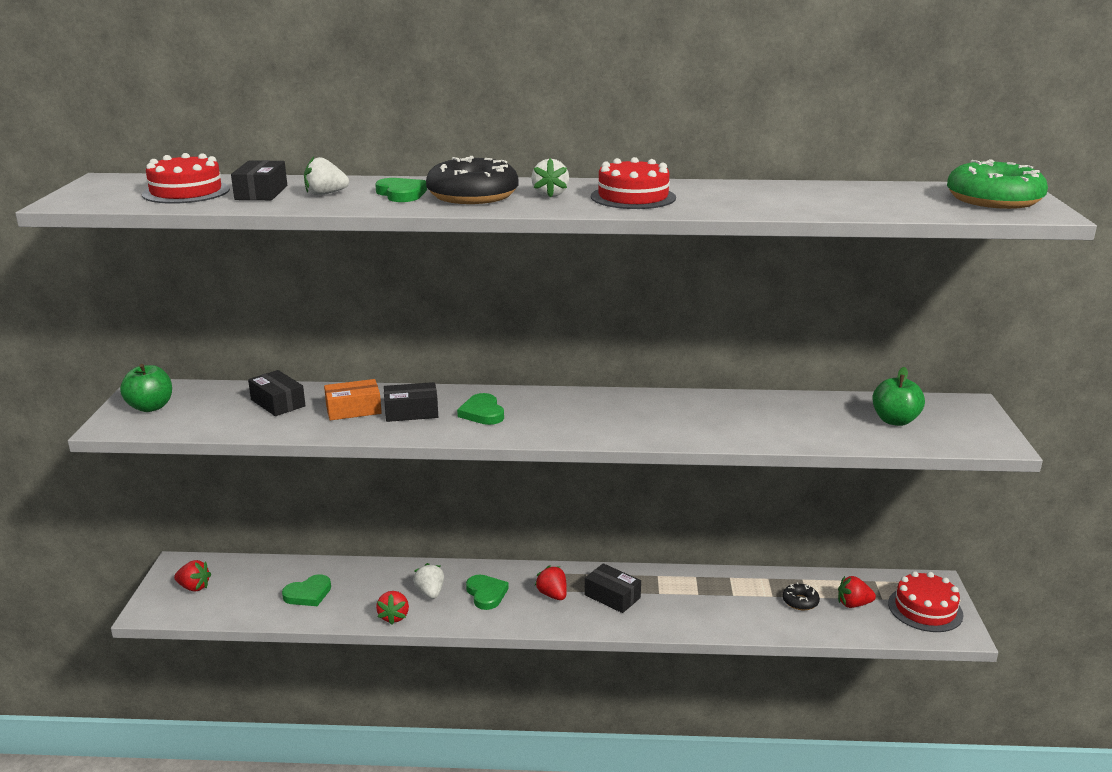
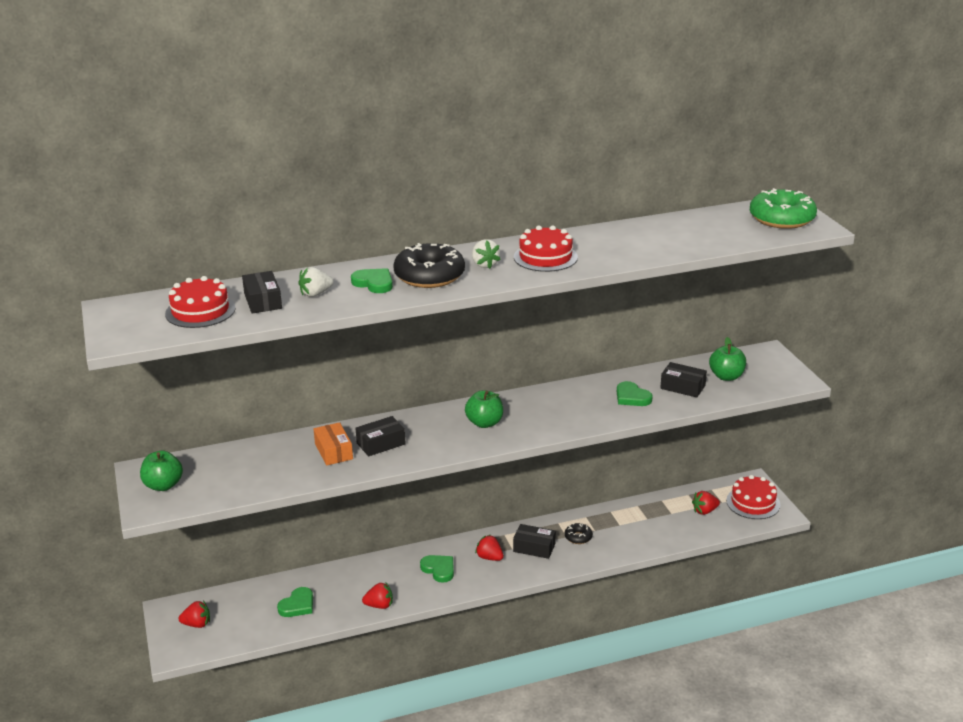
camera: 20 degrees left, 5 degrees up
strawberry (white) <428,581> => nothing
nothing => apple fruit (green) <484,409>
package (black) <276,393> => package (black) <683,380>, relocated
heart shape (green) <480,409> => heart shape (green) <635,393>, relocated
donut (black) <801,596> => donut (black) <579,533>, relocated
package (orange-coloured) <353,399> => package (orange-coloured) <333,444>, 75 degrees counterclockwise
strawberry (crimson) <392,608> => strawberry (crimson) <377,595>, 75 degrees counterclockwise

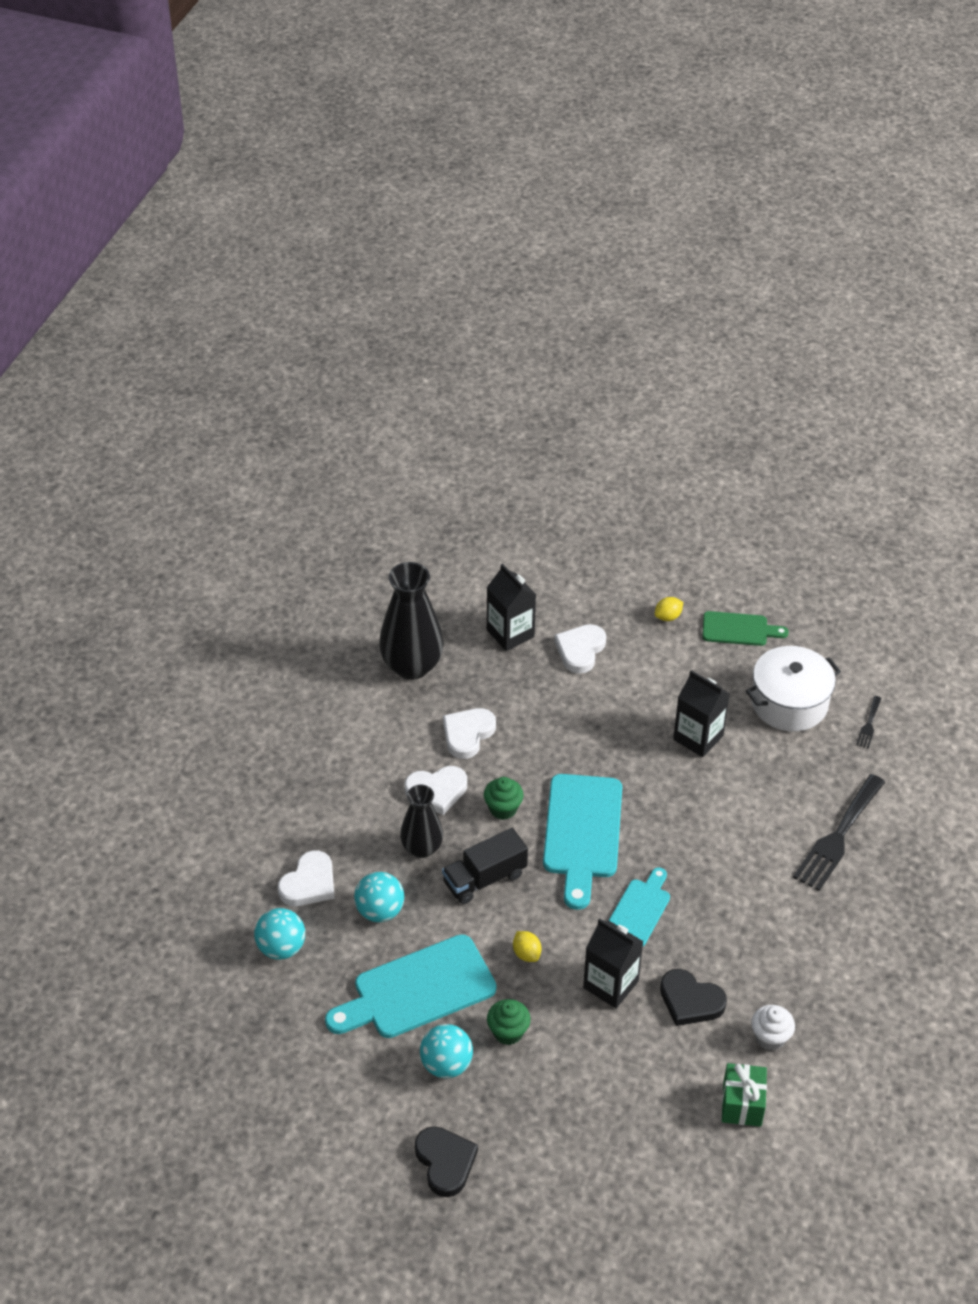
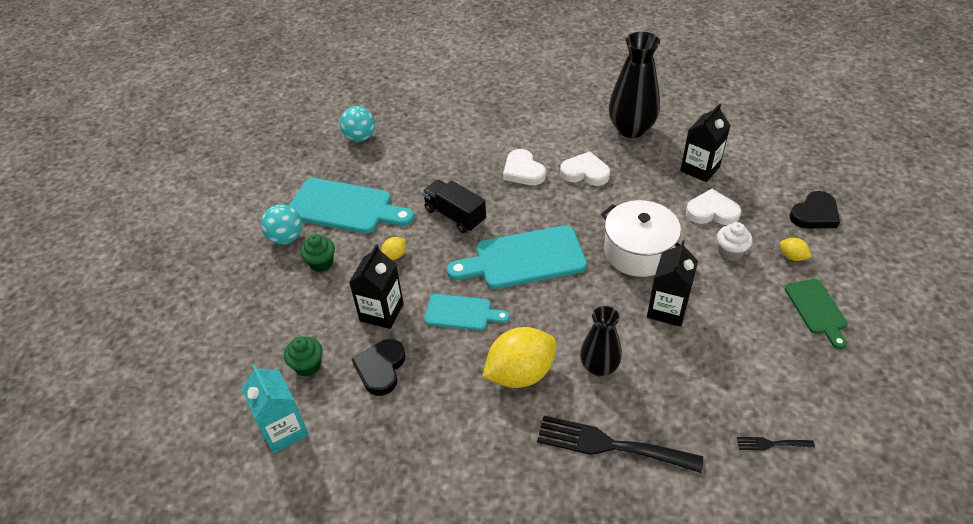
camera: 75 degrees right, 0 degrees up
heart shape (white) <306,878> => nothing
sphere (teal) <379,897> => nothing
nothing => toy lemon (bright yellow) <519,357>
vase (black) <421,821> => vase (black) <601,341>, relocated
heart shape (black) <446,1161> => heart shape (black) <815,210>, relocated
cupcake (green) <504,798> => cupcake (green) <303,356>, relocated
cooking pot (white) <793,689> => cooking pot (white) <641,238>, relocated
cupcake (white) <773,1028> => cupcake (white) <735,241>, relocated
present (green) <744,1095> => carton (teal) <275,409>
cutting board (teal) <411,986> => cutting board (teal) <351,206>, 150 degrees clockwise

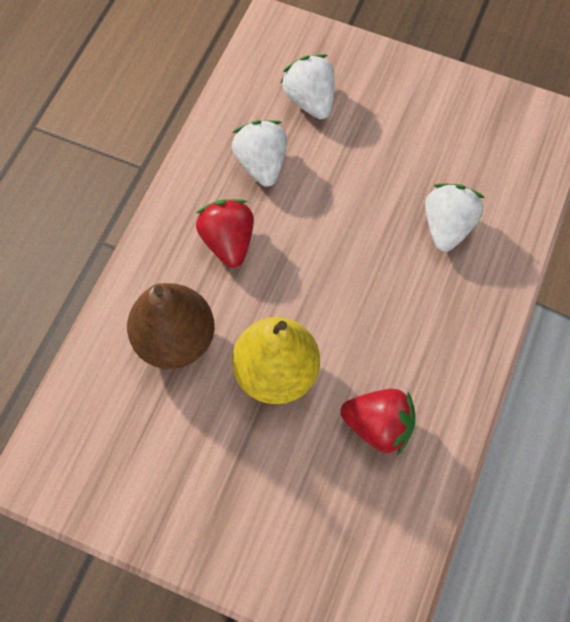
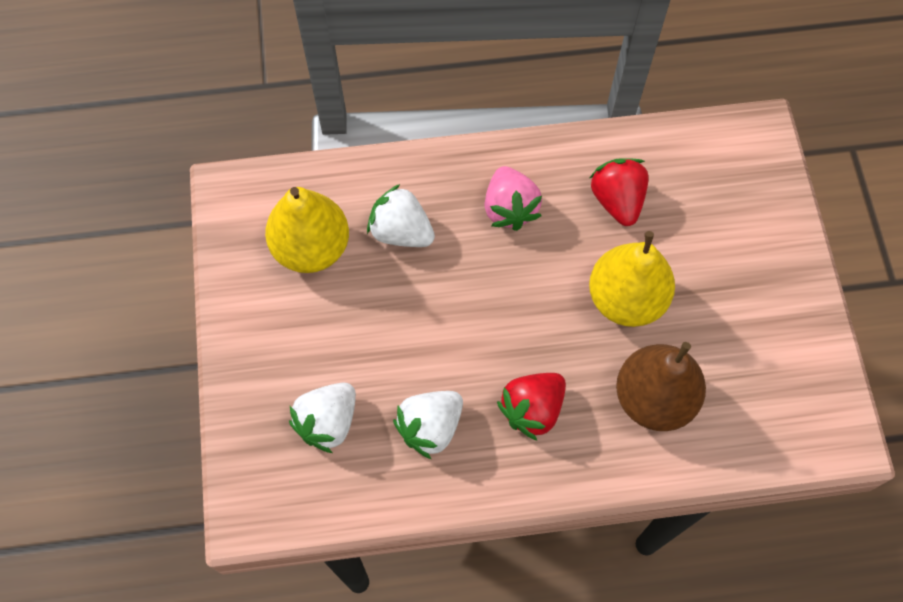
camera: 120 degrees left, 0 degrees up
nothing => pear fruit (bright yellow) <307,230>
nothing => strawberry (pink) <513,198>
strawberry (white) <455,218> => strawberry (white) <401,215>, 45 degrees clockwise

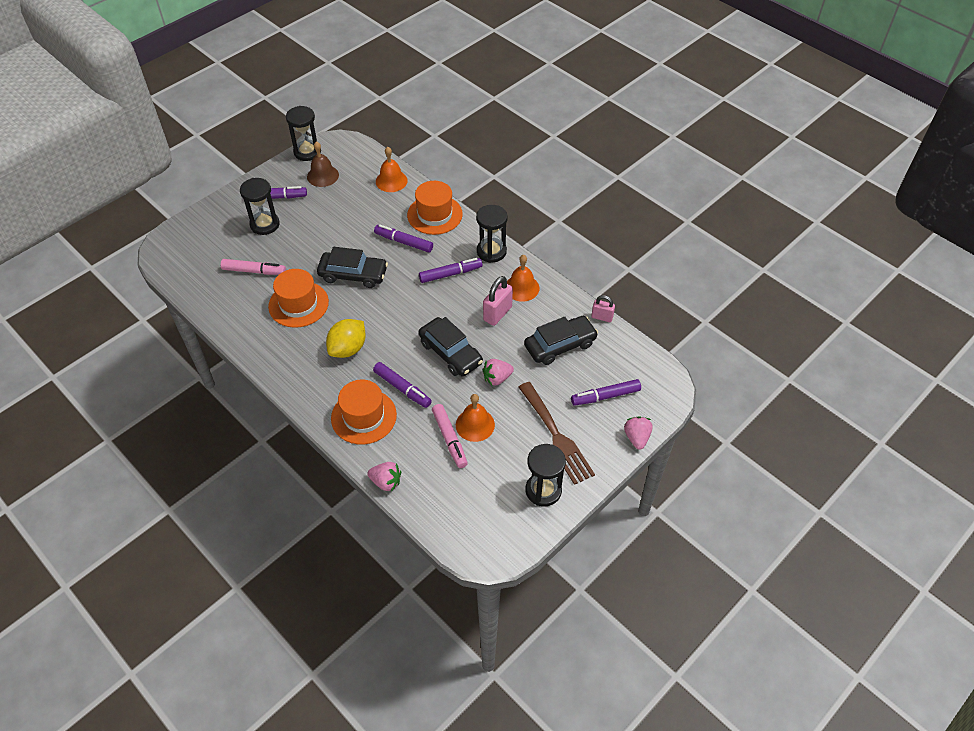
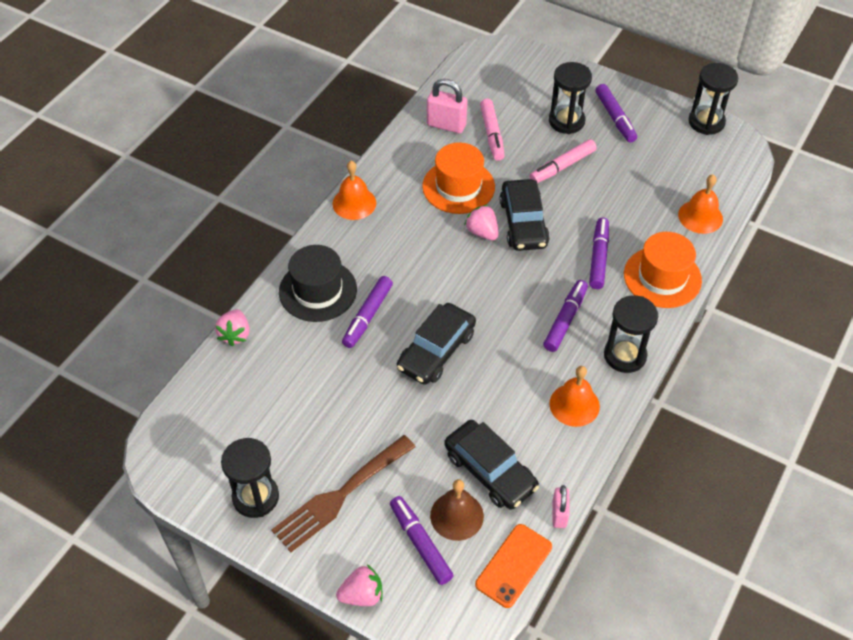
camera: 75 degrees right, 0 degrees up
toy lemon (bright yellow) <346,338> => nothing
nothing => smartphone (orange-coloured) <513,566>
bell (brown) <323,164> => bell (brown) <457,510>, relocated
marker pen (pink) <450,436> => marker pen (pink) <563,161>, relocated
bell (orange-coloured) <475,418> => bell (orange-coloured) <354,190>, relocated
strawberry (pink) <498,372> => strawberry (pink) <481,223>, relocated
padlock (pink) <498,301> => padlock (pink) <447,106>, relocated
top hat (orange-coloured) <364,412> => top hat (black) <318,283>
marker pen (royal purple) <451,270> => marker pen (royal purple) <565,316>, 120 degrees counterclockwise

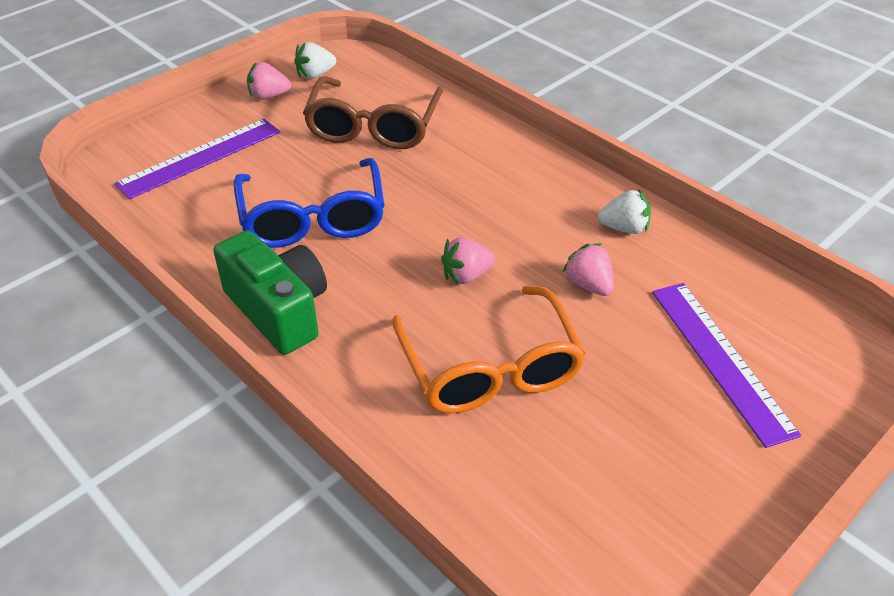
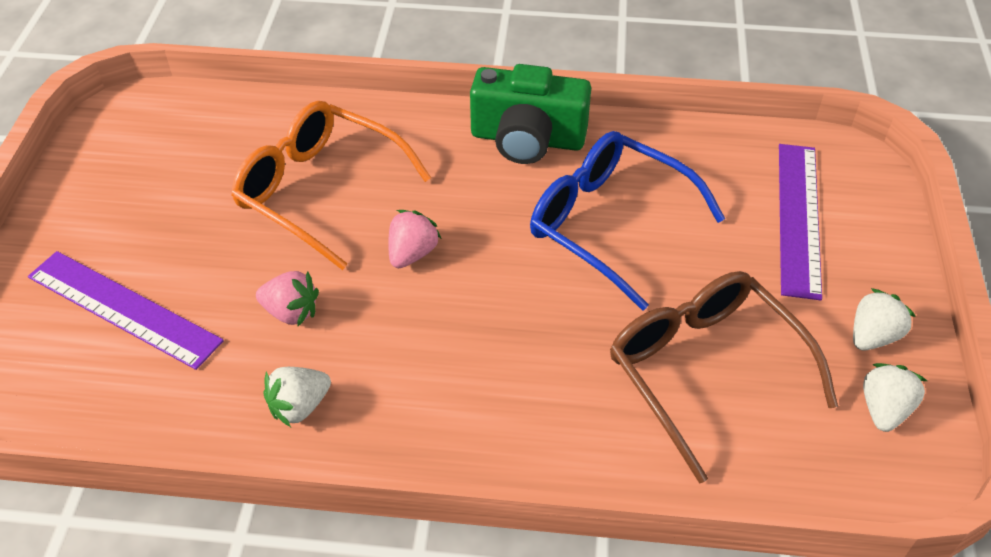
camera: 140 degrees right, 5 degrees up
strawberry (pink) <269,81> => strawberry (white) <884,319>

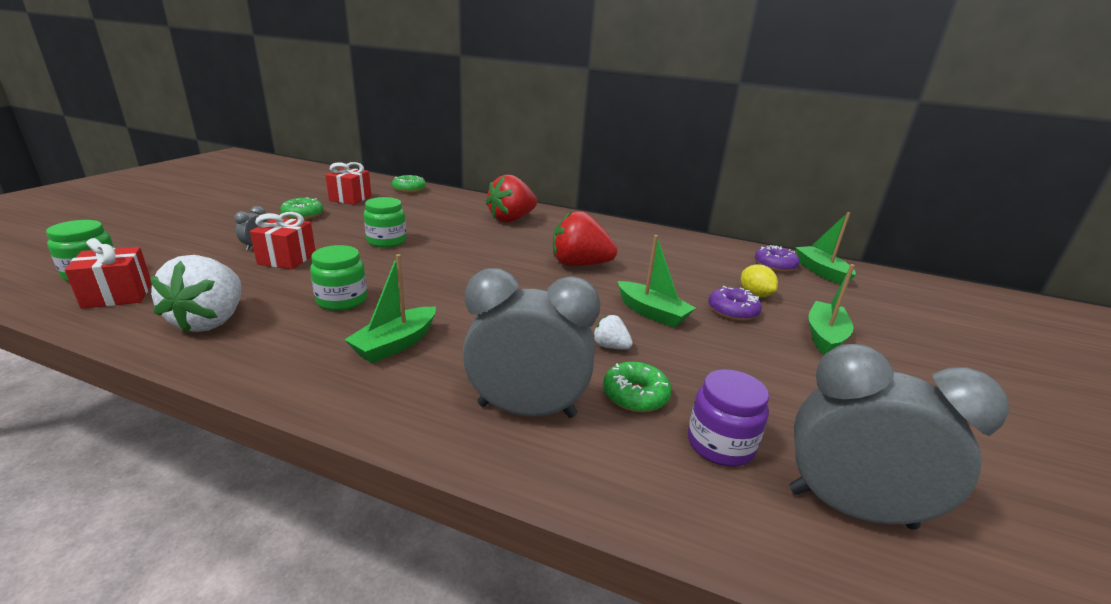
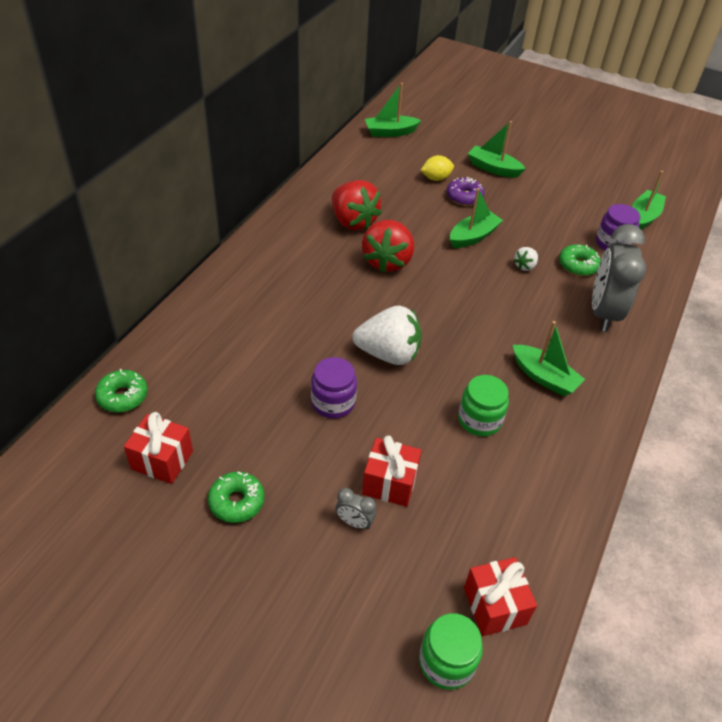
camera: 85 degrees left, 20 degrees up
donut (royal purple) <777,258> => nothing
strawberry (white) <196,294> => strawberry (white) <387,335>, relocated
strawberry (crimson) <511,198> => strawberry (crimson) <357,205>, relocated
clock (gray) <899,437> => sailboat (green) <649,200>
preserve jar (green) <385,222> => preserve jar (royal purple) <334,387>

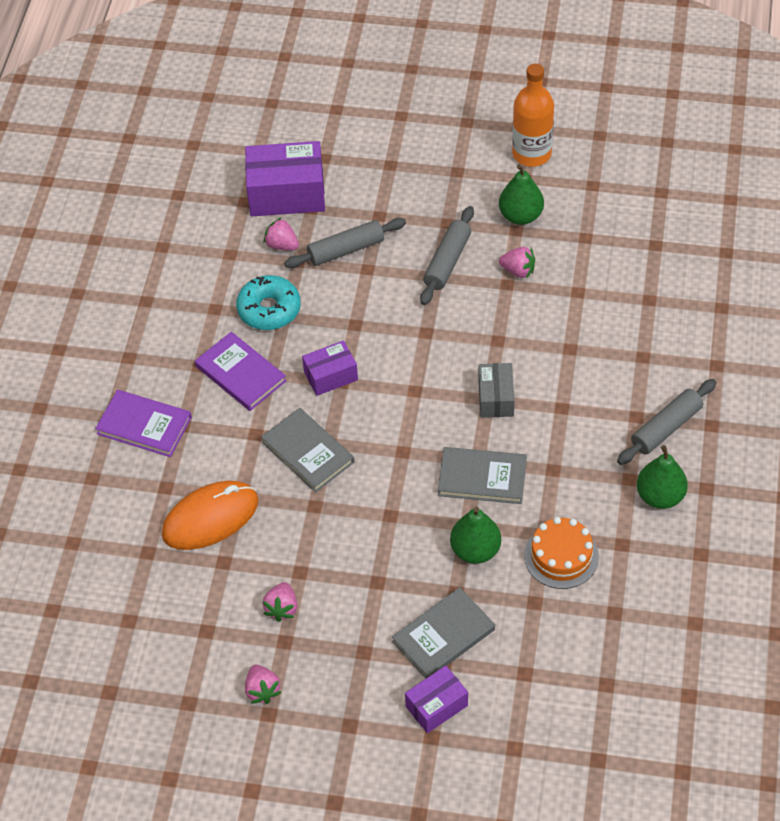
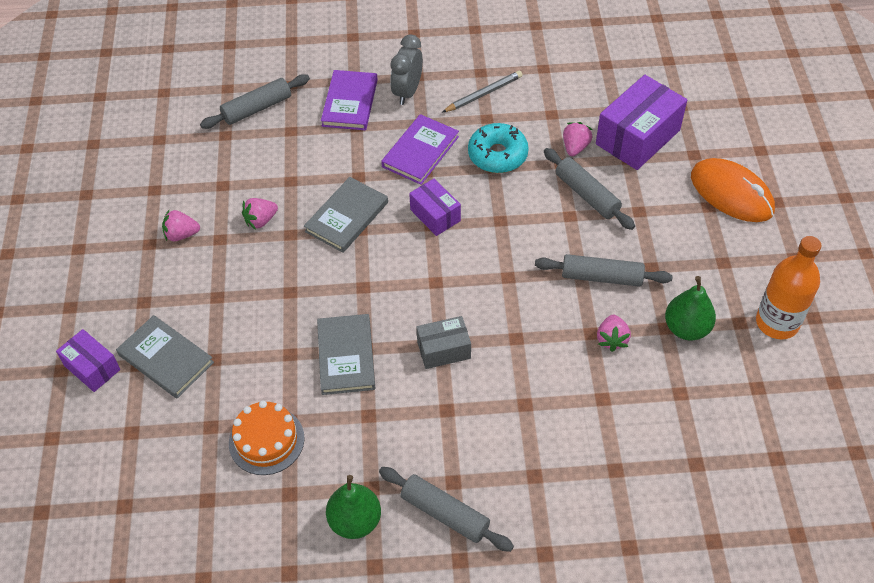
camera: 75 degrees right, 0 degrees up
pear fruit (green) <475,535> => nothing
nothing => rolling pin (gray) <255,101>
nothing => clock (gray) <406,70>
nothing => wooden pencil (gray) <482,91>
PC mouse (orange-coloured) <210,515> => PC mouse (orange-coloured) <733,190>, relocated
strawberry (pink) <263,684> => strawberry (pink) <260,213>, relocated
package (royal purple) <285,178> => package (royal purple) <641,122>, 60 degrees clockwise

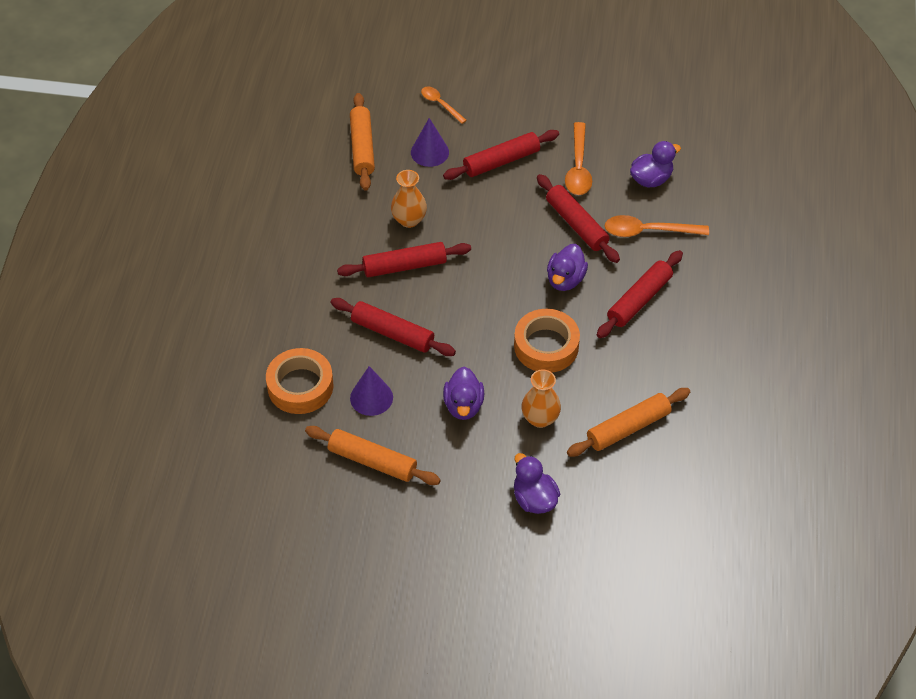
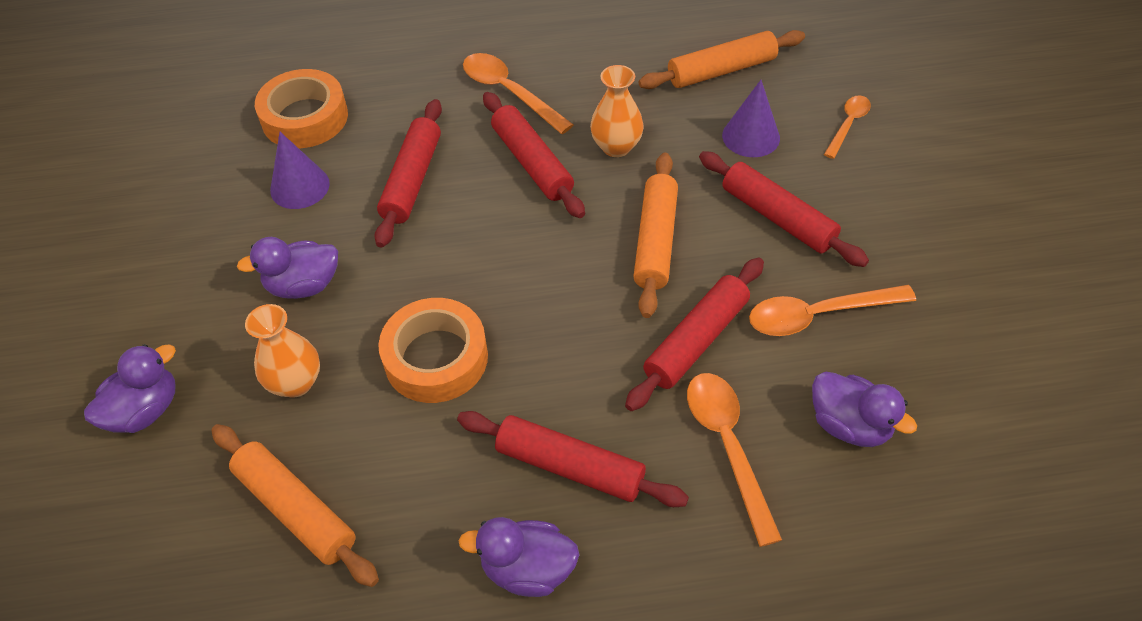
camera: 75 degrees right, 0 degrees up
nothing => teaspoon (orange-coloured) <518,93>
rolling pin (orange-coloured) <373,455> => rolling pin (orange-coloured) <655,235>, relocated
toy duck (royal purple) <567,267> => toy duck (royal purple) <518,557>, relocated

